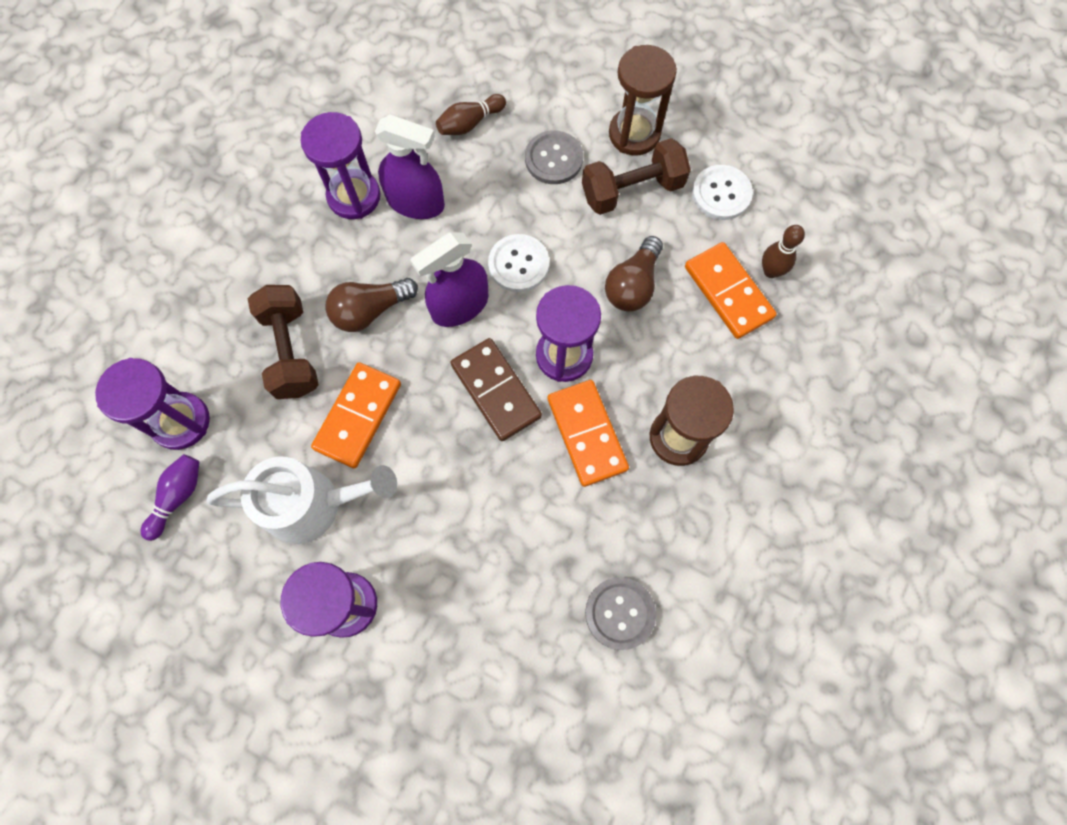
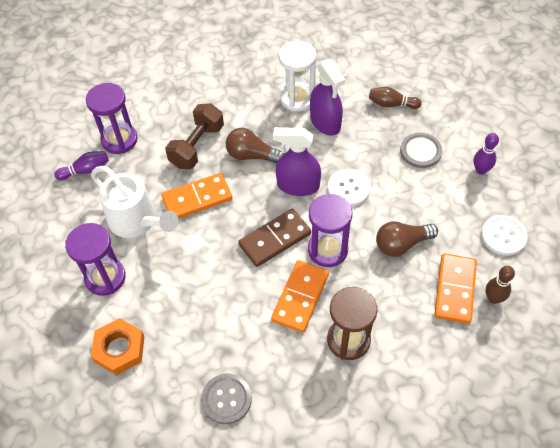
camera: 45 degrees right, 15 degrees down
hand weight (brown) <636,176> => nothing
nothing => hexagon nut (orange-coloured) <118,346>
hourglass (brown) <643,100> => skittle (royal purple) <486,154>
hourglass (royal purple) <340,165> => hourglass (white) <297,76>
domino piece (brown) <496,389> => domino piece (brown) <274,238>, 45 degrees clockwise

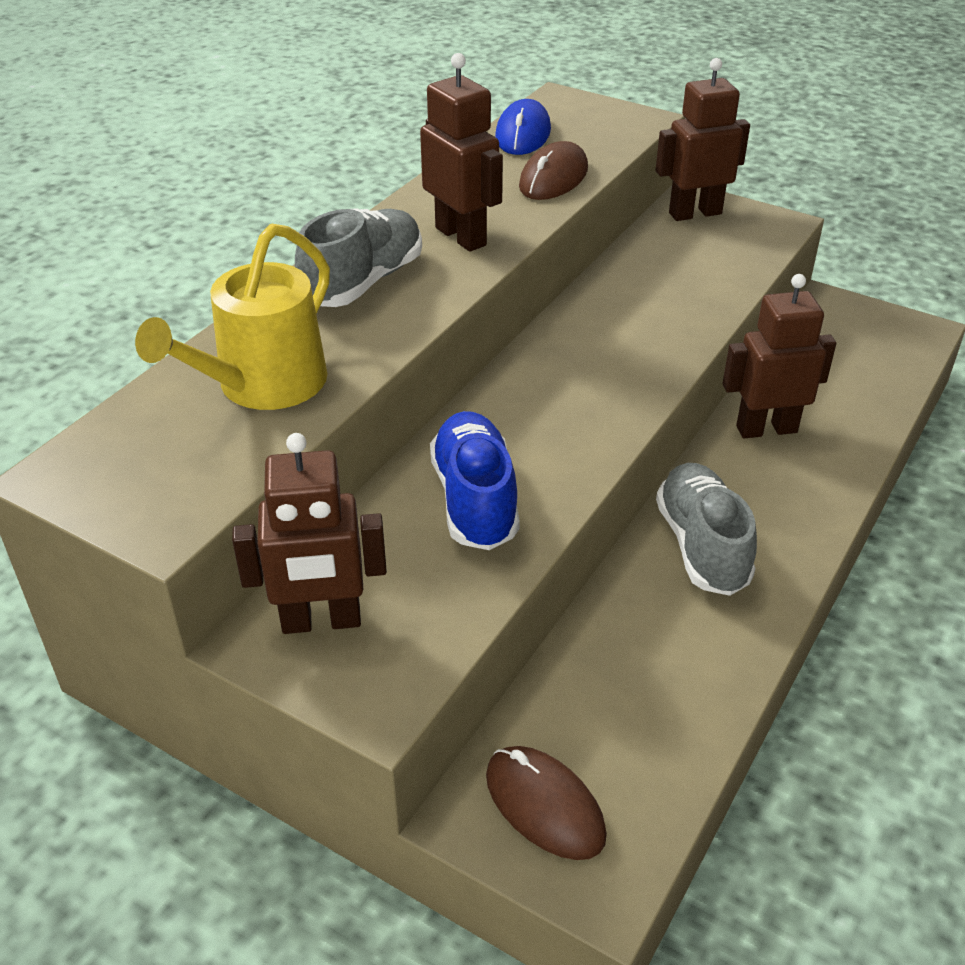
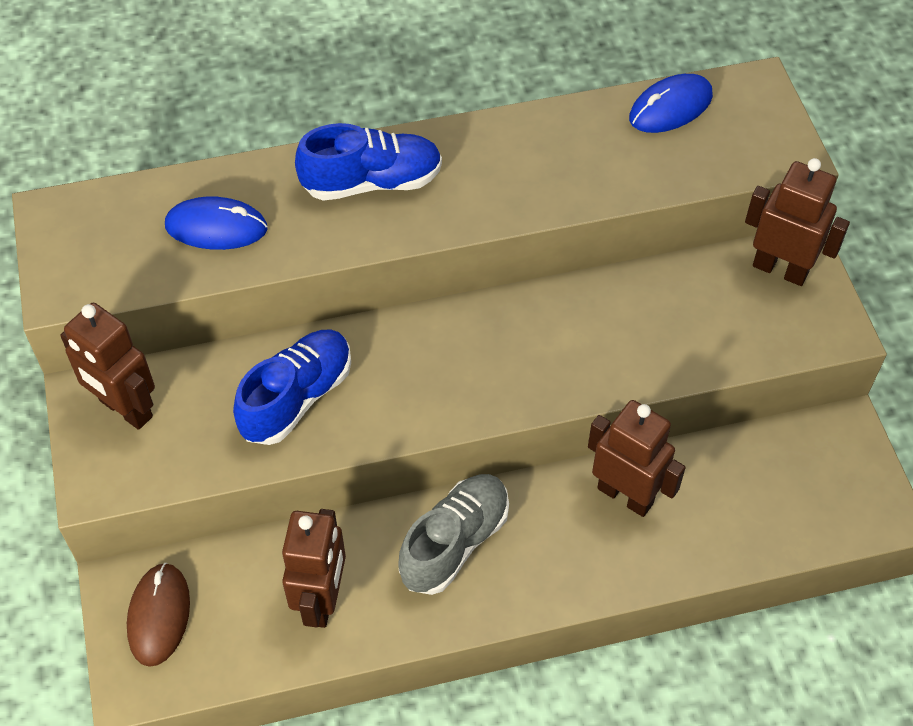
camera: 45 degrees right, 15 degrees up
PC mouse (brown) <553,170> => nothing
robot figure (brown) <461,152> => robot figure (brown) <314,568>, relocated
watering can (bright yellow) <232,316> => PC mouse (cobalt) <216,223>
shoe (gray) <358,257> => shoe (cobalt) <368,162>

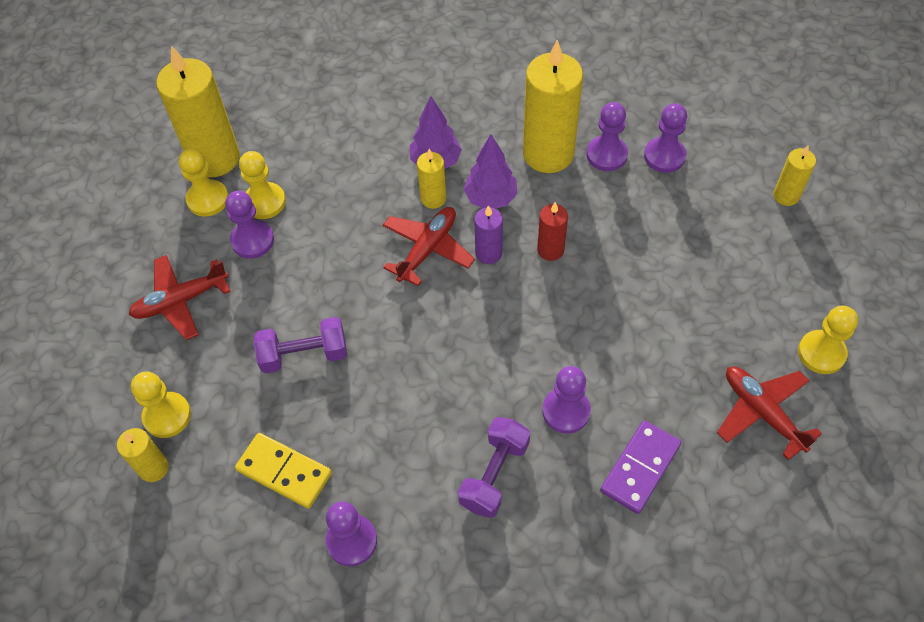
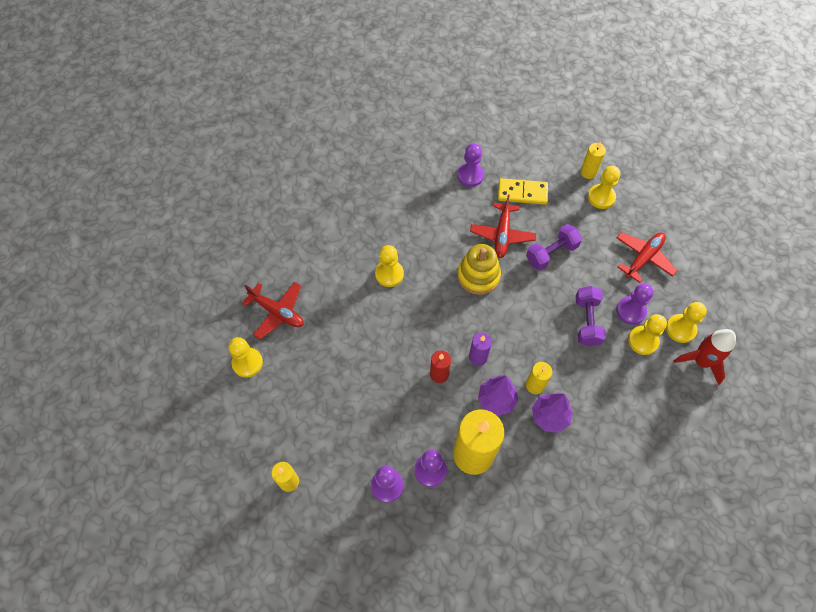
camera: 155 degrees right, 5 degrees up
domino piece (royal purple) <640,467> => nothing
nothing => stacking toy (bright yellow) <479,269>
toy plane (crimson) <429,246> => toy plane (crimson) <503,226>, relocated
hand weight (royal purple) <494,467> => hand weight (royal purple) <591,316>, relocated
candle (bright yellow) <198,111> => toy rocket (crimson) <705,357>
game pawn (royal purple) <566,400> => game pawn (bright yellow) <389,266>

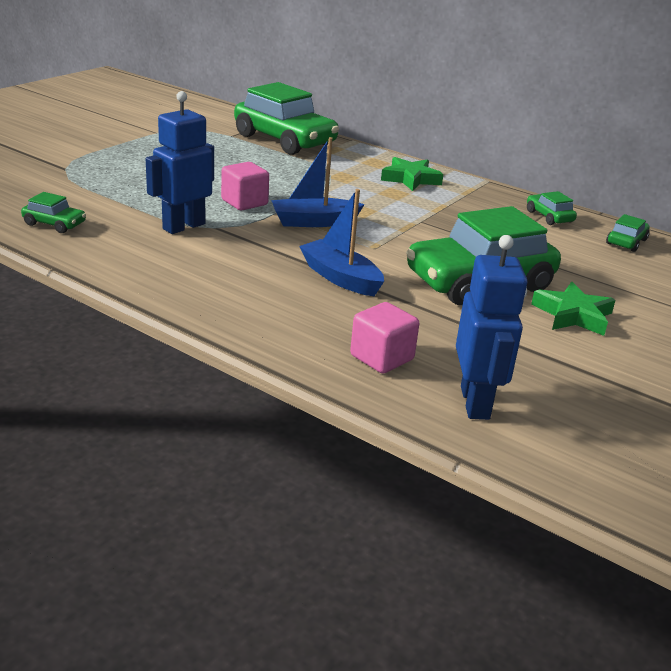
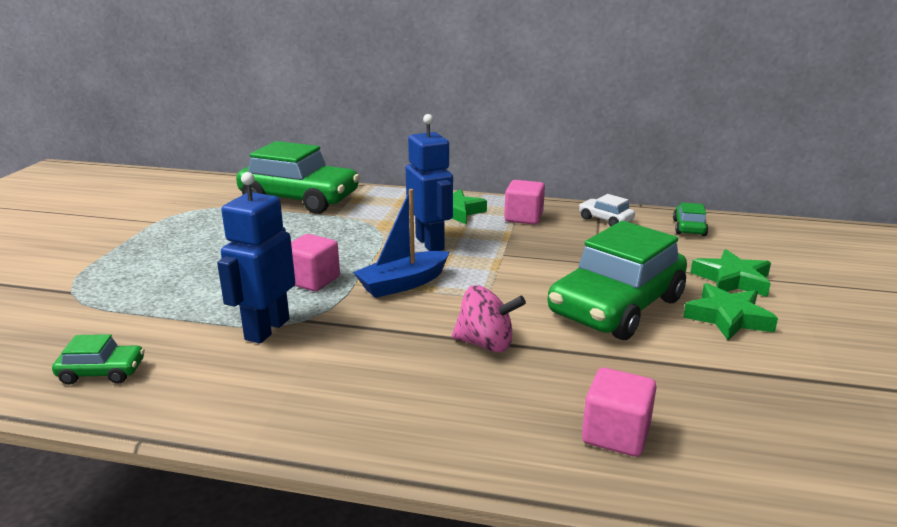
camera: 20 degrees left, 5 degrees down
nothing => block (pink) <524,202>
nothing => star shape (green) <730,273>
robot figure (cobalt) <491,327> => robot figure (cobalt) <429,182>, relocated
sailboat (cobalt) <341,242> => toy top (pink) <489,318>
automobile (green) <552,208> => automobile (white) <607,210>

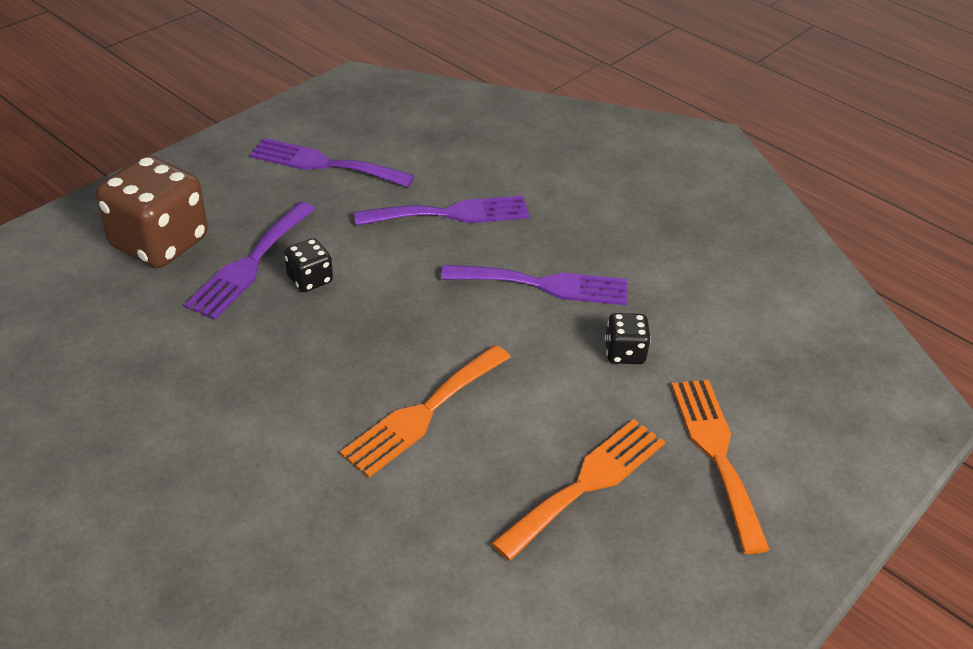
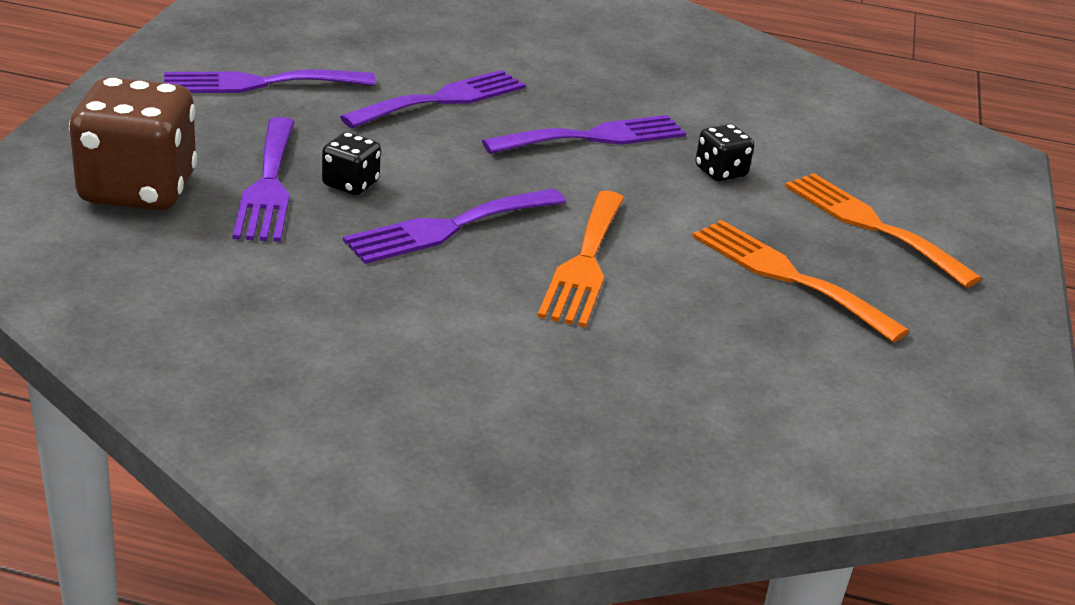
camera: 30 degrees left, 10 degrees down
nothing => table fork (royal purple) <454,226>
table fork (orange-coloured) <578,490> => table fork (orange-coloured) <800,281>, 60 degrees counterclockwise

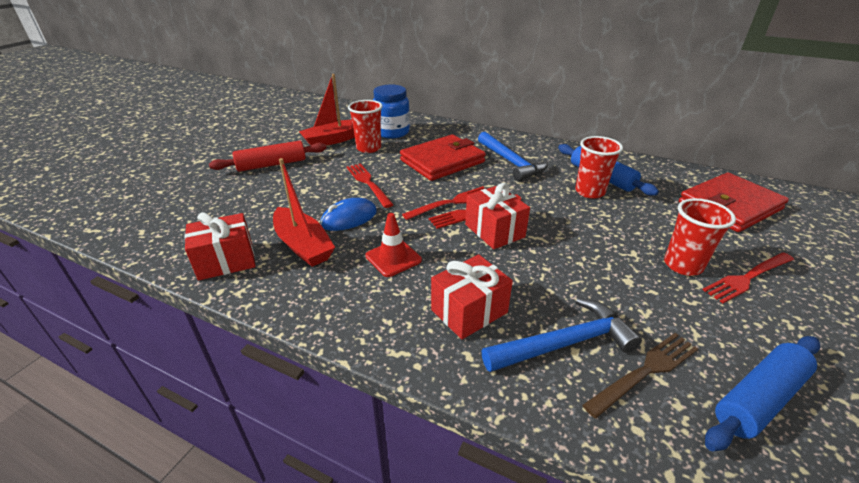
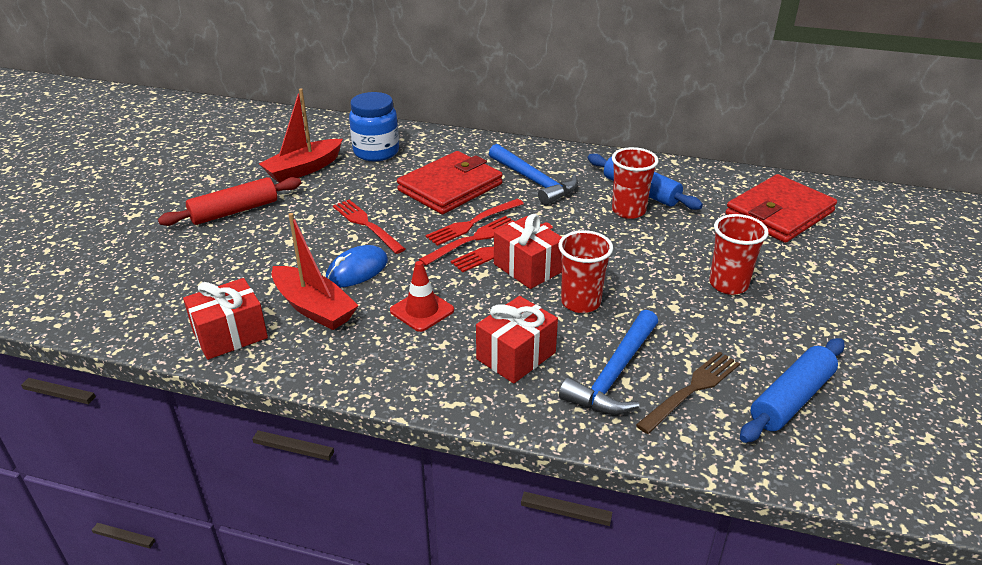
camera: 10 degrees left, 0 degrees up
cup (crimson) <365,126> => cup (crimson) <585,271>, relocated
table fork (crimson) <748,277> => table fork (crimson) <475,222>, relocated
hammer (cobalt) <562,335> => hammer (cobalt) <608,362>, 150 degrees clockwise

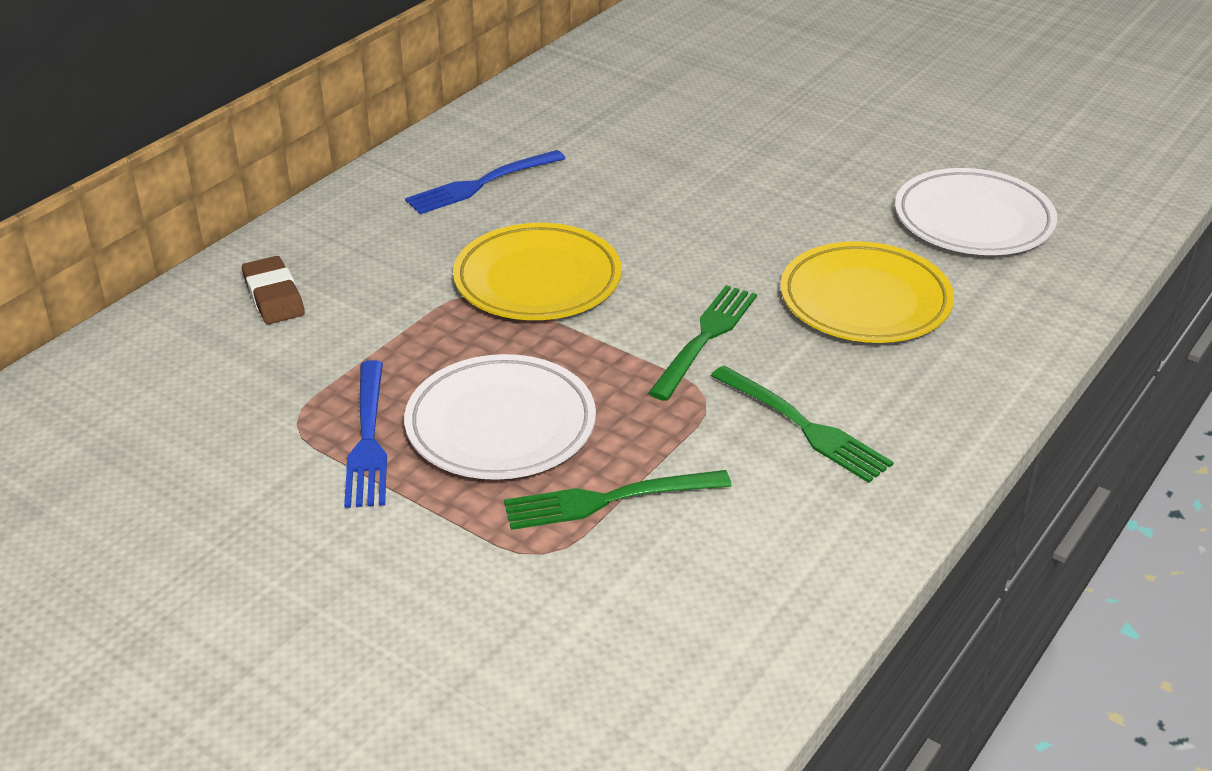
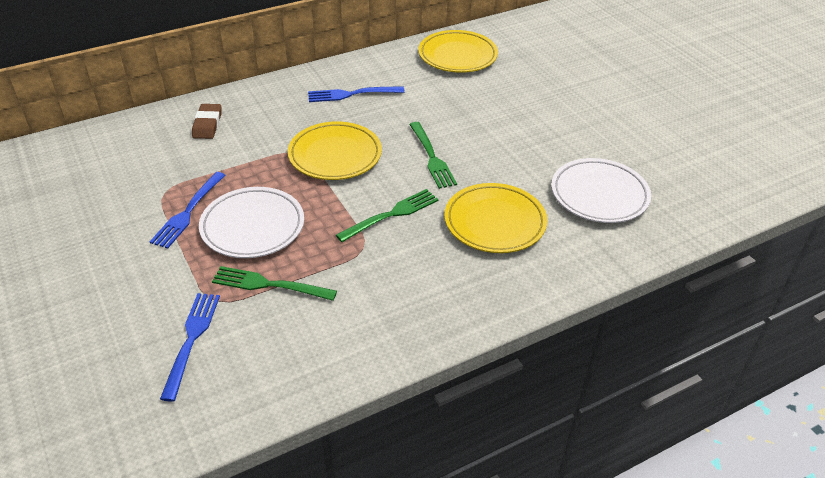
camera: 25 degrees right, 5 degrees up
nothing => table fork (cobalt) <190,347>
nothing => dinner plate (bright yellow) <458,51>
table fork (green) <802,424> => table fork (green) <433,155>, relocated

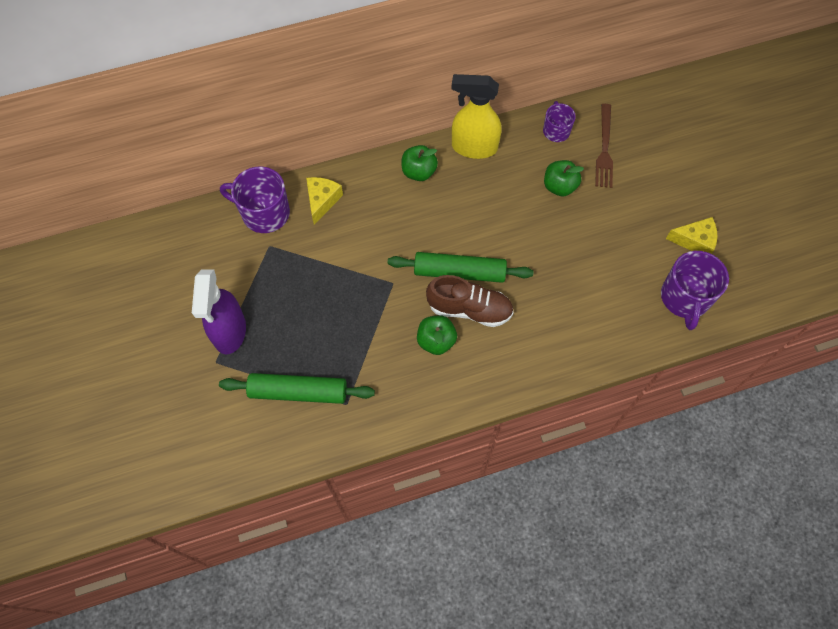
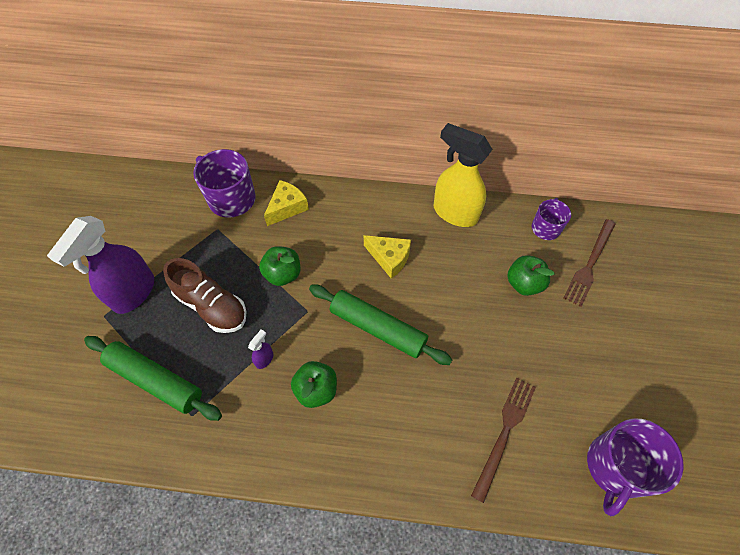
camera: 25 degrees right, 5 degrees down
nothing => spray cleaner (royal purple) <260,349>
nothing => table fork (brown) <503,440>
apple fruit (green) <420,163> => apple fruit (green) <279,266>, relocated
shoe (brown) <470,301> => shoe (brown) <205,295>, relocated
cheese wedge (bright yellow) <691,235> => cheese wedge (bright yellow) <387,257>, relocated

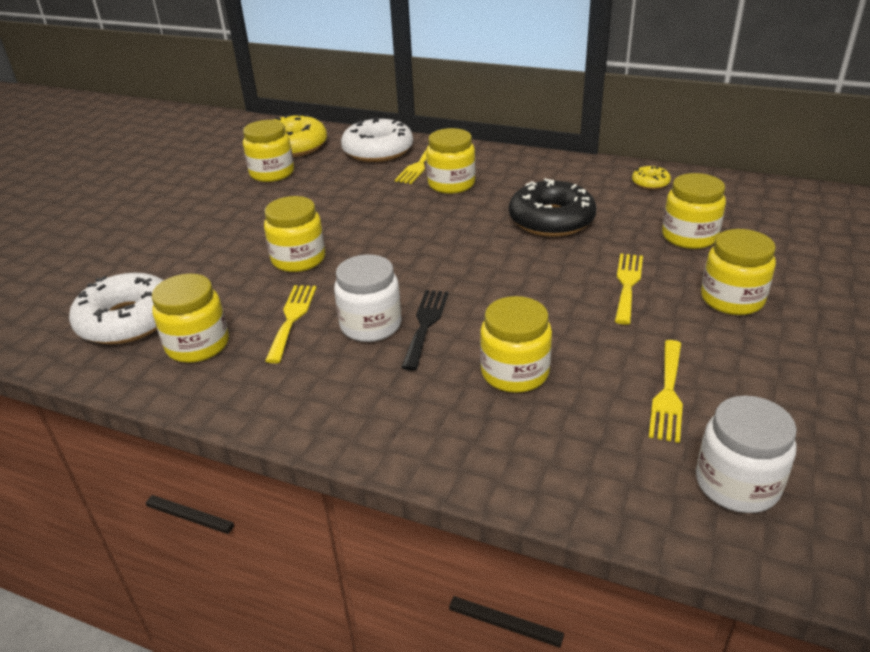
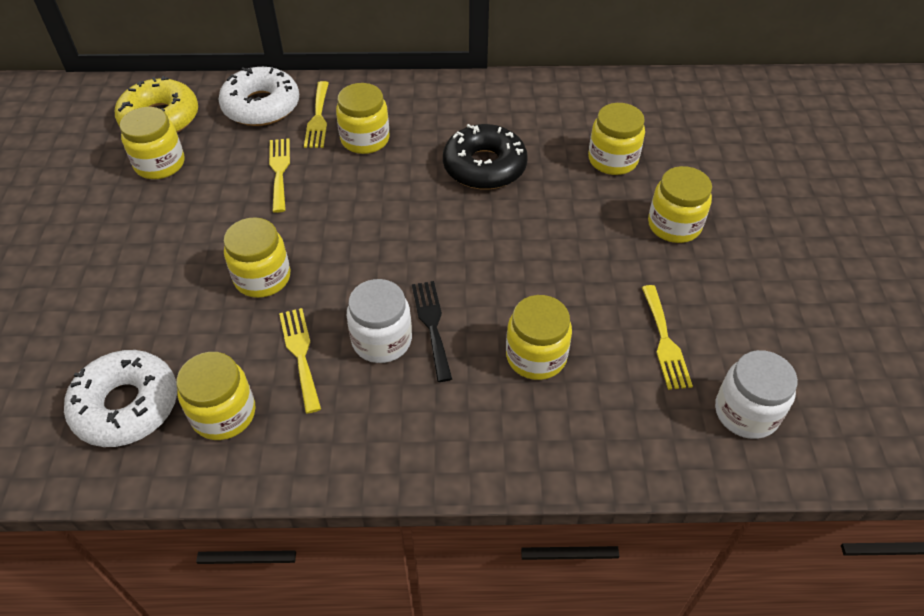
camera: 25 degrees left, 15 degrees up
donut (bright yellow) <651,178> => nothing
table fork (bright yellow) <629,289> => table fork (bright yellow) <279,175>, relocated

